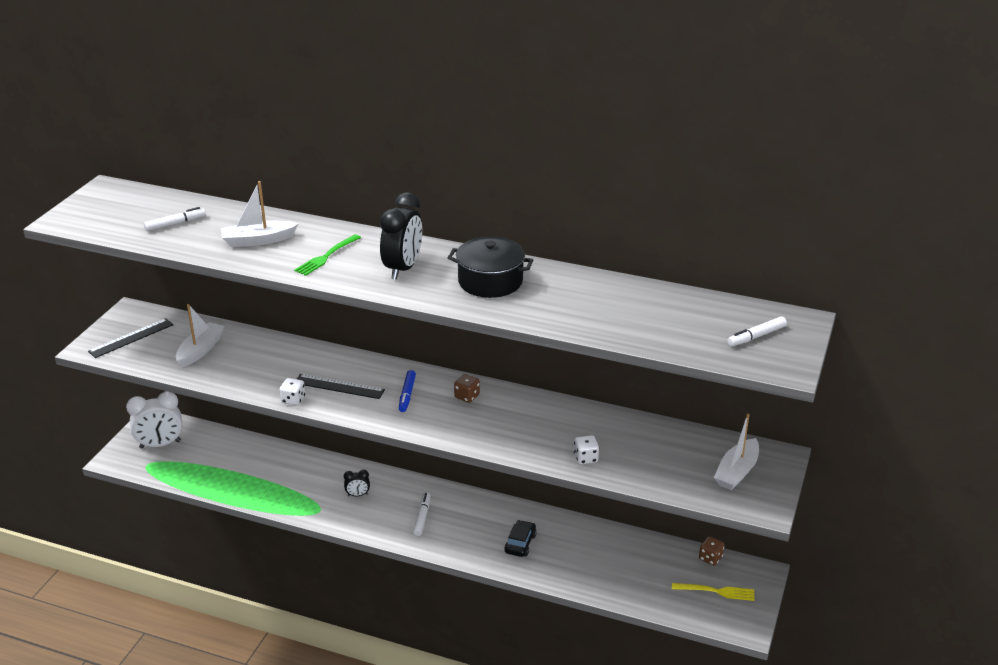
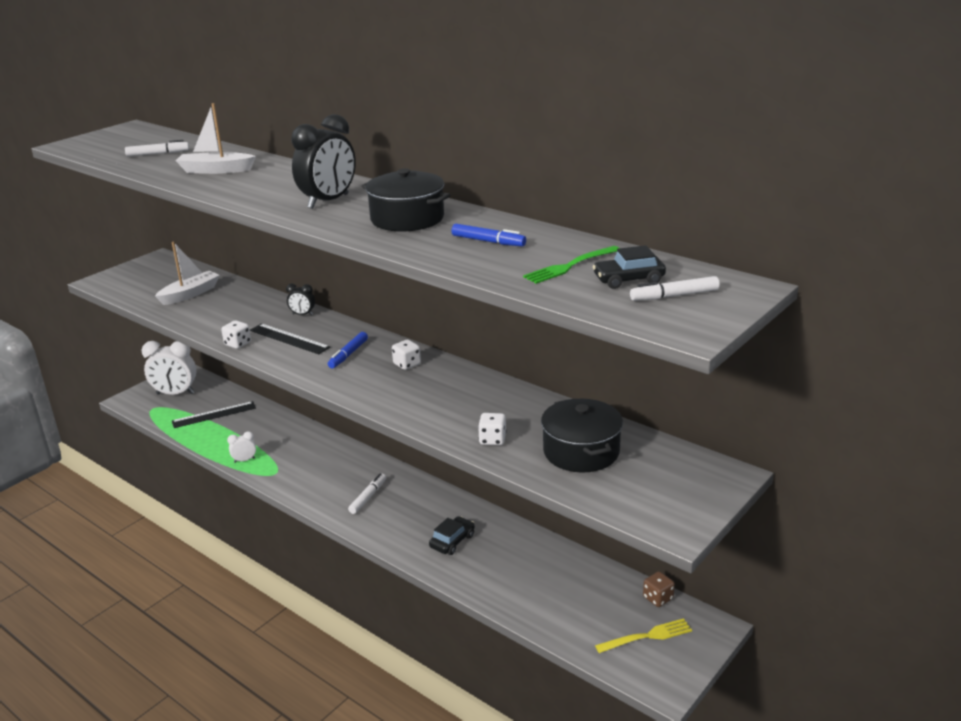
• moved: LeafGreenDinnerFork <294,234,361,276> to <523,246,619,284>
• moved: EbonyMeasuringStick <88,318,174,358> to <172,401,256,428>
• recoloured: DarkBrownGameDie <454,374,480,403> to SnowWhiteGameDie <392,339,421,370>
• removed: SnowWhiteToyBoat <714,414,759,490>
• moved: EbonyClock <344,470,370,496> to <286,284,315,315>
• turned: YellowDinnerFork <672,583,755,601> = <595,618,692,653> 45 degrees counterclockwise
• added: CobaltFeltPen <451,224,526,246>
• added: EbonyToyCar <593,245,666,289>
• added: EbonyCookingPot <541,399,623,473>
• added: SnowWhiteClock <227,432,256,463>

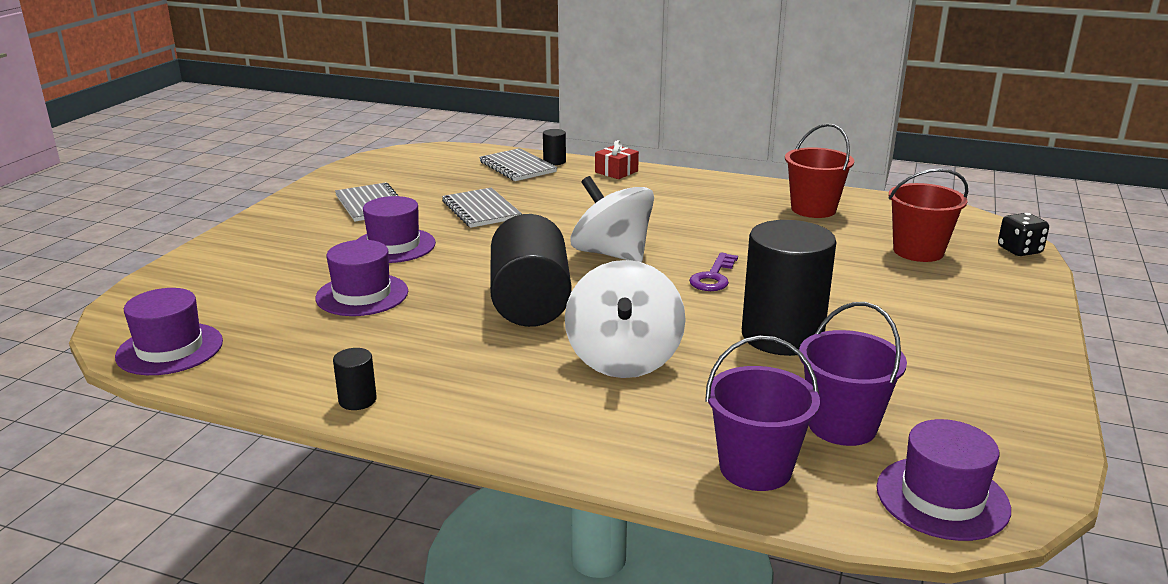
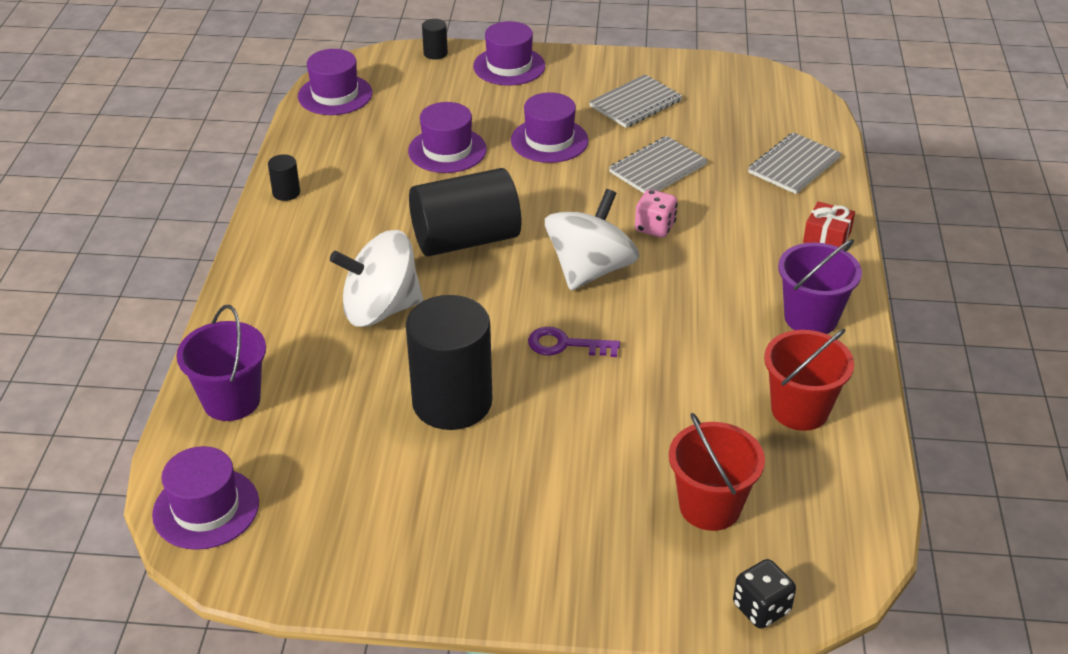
• moved: EbonySolidCylinder <543,129,566,165> to <422,19,448,60>
• moved: PurplePail <799,302,907,446> to <778,239,862,334>
• added: PurpleHat <473,21,545,85>
• added: PinkGameDie <635,189,678,238>

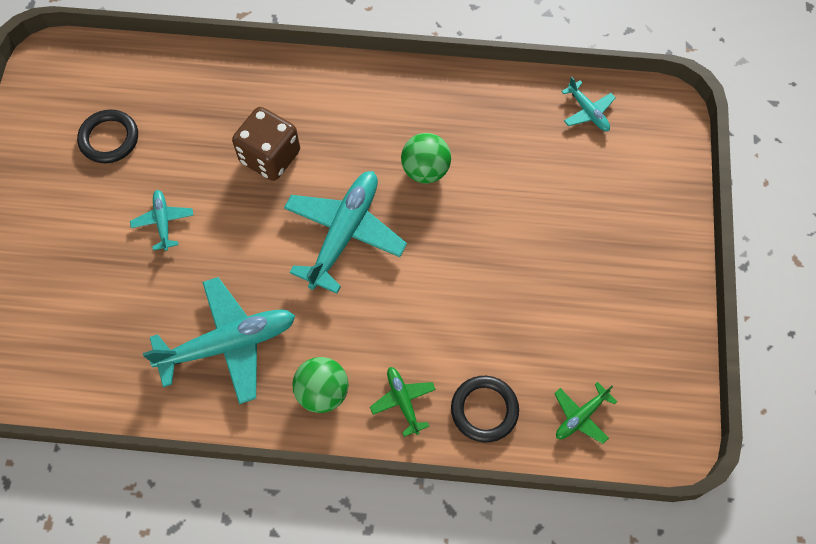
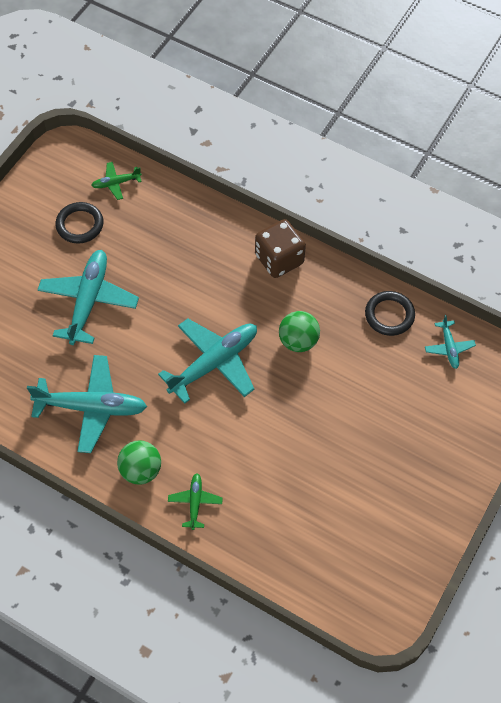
• moved: DarkBrownGameDie <232,107,300,181> to <255,219,306,278>
• resized: TurquoiseToyPlane <130,190,194,251> = <37,250,139,345> x2.04
• moved: EbonyHoop <451,376,519,442> to <365,291,415,336>
• moved: LeafGreenToyPlane <554,382,617,444> to <91,162,142,200>

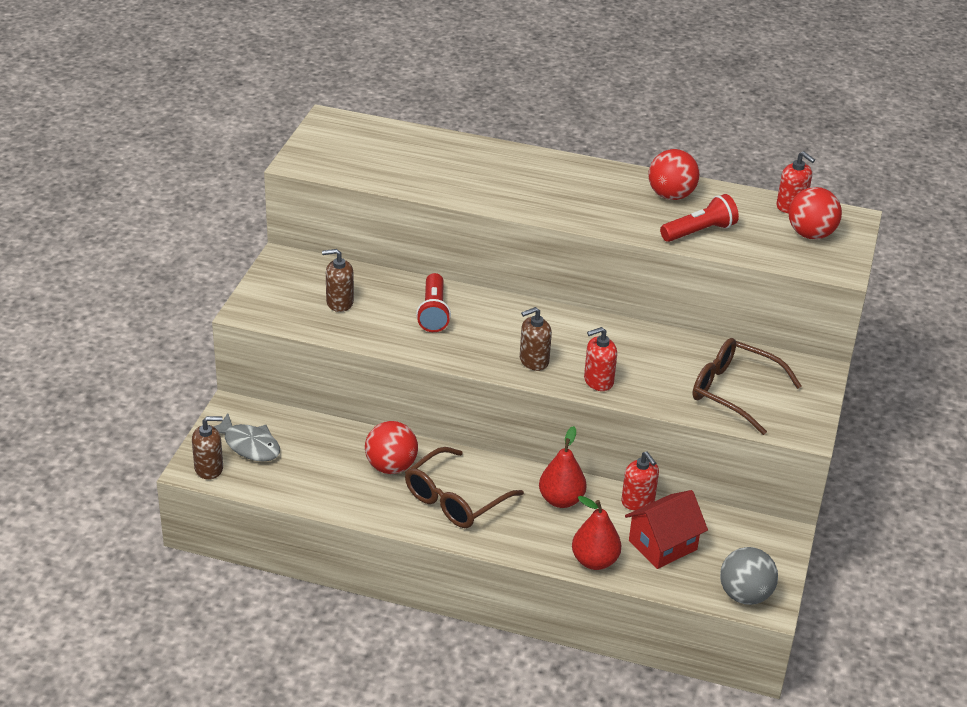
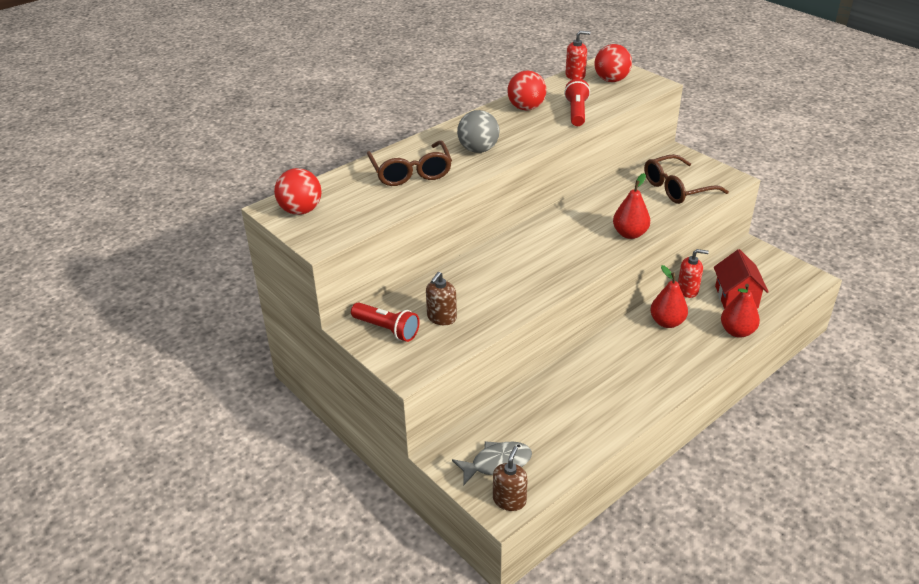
• moved: ScarletTorch <416,273,451,332> to <351,302,419,342>
• removed: DarkBrownSoapDispenser <520,307,552,371>
• replaced: ScarletSoapDispenser <584,327,617,391> to ScarletPear <613,173,650,239>
• moved: ScarletPlayBall <365,421,418,474> to <274,168,322,215>
• moved: DarkBrownSpectacles <405,447,524,528> to <367,140,452,186>
• moved: AshGreyPlayBall <720,547,778,605> to <457,110,499,153>

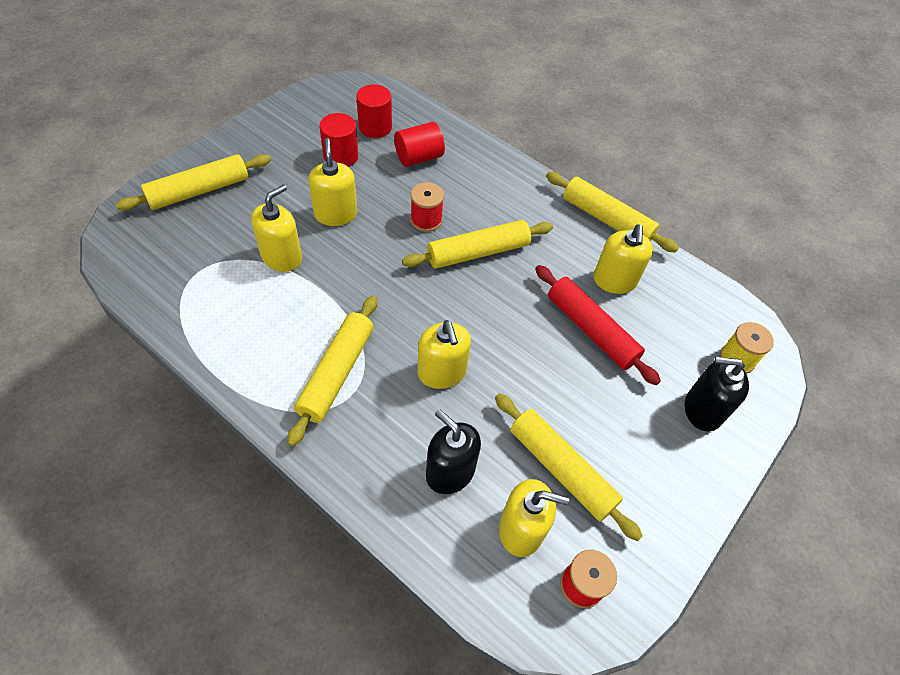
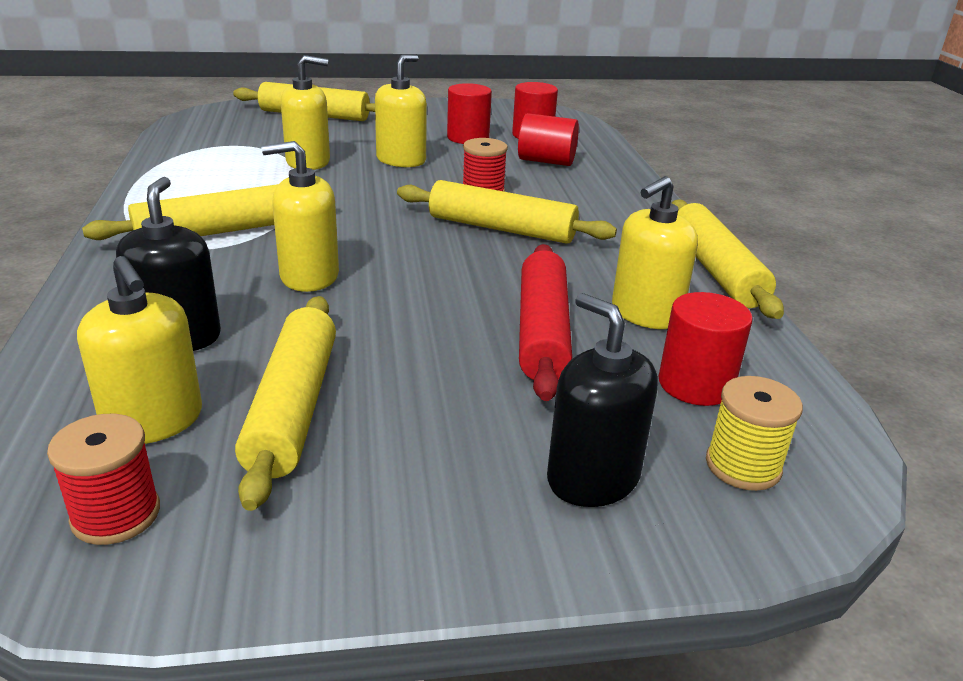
• turned: YellowSoapDispenser <417,320,471,389> = <262,141,339,292> 60 degrees clockwise
• added: ScarletSolidCylinder <659,292,753,406>

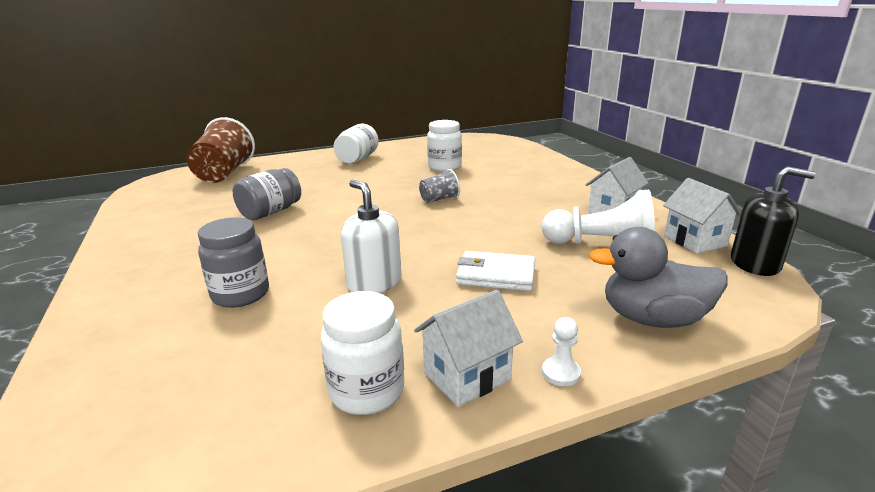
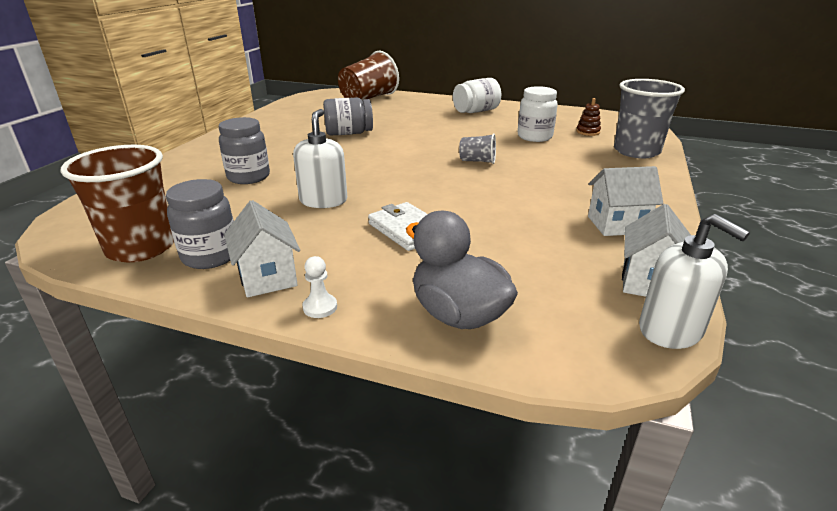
• recoloured: EbonySoapDispenser <731,166,816,276> to SnowWhiteSoapDispenser <639,214,750,349>
• removed: SnowWhiteChessPawn <542,190,655,244>
• turned: SnowWhiteToyHouse <414,290,523,407> = <224,200,300,297> 60 degrees clockwise
• recoloured: SnowWhitePreserveJar <321,291,404,415> to AshGreyPreserveJar <166,179,234,269>
• added: AshGreyCup <614,79,685,158>
• added: DarkBrownStackingToy <576,98,601,136>
• added: DarkBrownCup <61,145,174,262>

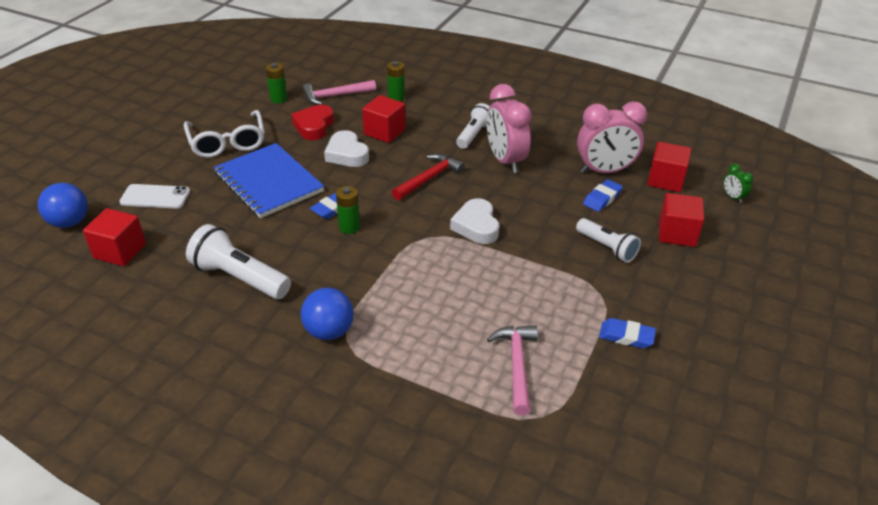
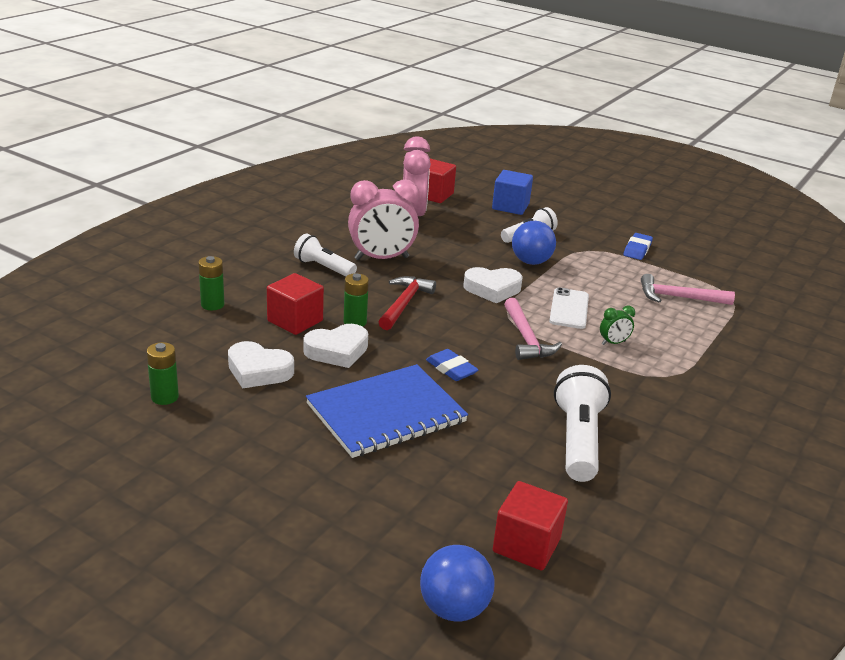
• moved: PinkClawHammer <302,80,376,105> to <504,298,562,360>
• recoloured: ScarletLoveHeart <291,105,334,140> to SnowWhiteLoveHeart <228,341,294,389>
• removed: SnowWhiteSpectacles <184,110,265,158>
• turned: ScarletClawHammer <392,154,465,200> = <379,276,436,330> 60 degrees clockwise
• moved: LeafGreenClock <723,164,753,203> to <600,306,635,345>
• removed: CobaltEraser <583,179,623,212>
• moved: SnowWhitePhone <119,184,190,209> to <549,287,589,329>
• moved: LeafGreenAaBattery <336,186,360,234> to <344,273,369,327>
• recoloured: ScarletSolidCube <659,193,704,247> to CobaltSolidCube <492,170,533,215>
• turned: SnowWhiteTorch <186,224,291,299> = <554,365,611,482> 150 degrees clockwise
• moved: CobaltPlayBall <301,288,354,340> to <512,221,556,265>

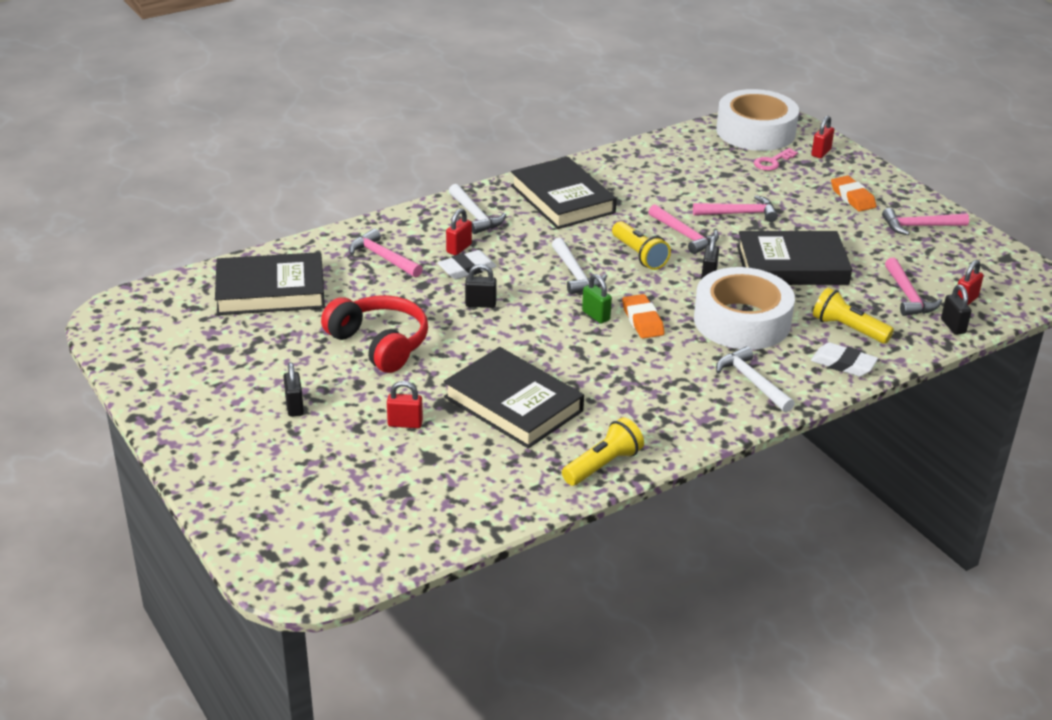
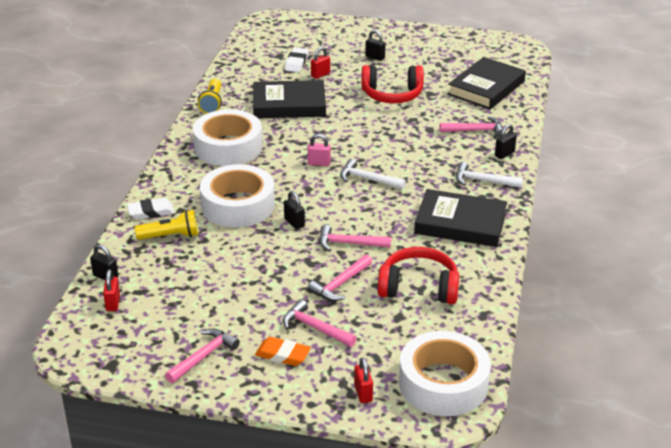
• removed: PinkKey <754,148,798,171>
• removed: ScarletPadlock <446,208,472,255>
• removed: YellowTorch <612,221,671,270>
• removed: EbonyHardcover <737,231,852,285>
• moved: SnowWhiteEraser <438,250,497,279> to <285,48,309,72>
• moved: PinkClawHammer <885,258,942,316> to <283,299,357,347>
• moved: EbonyPadlock <465,264,497,308> to <495,124,517,159>
• recoloured: LeafGreenPadlock <582,274,612,324> to PinkPadlock <308,134,331,166>
• removed: OrangeColouredEraser <622,294,665,339>
• removed: SnowWhiteClawHammer <716,346,795,412>
• added: SnowWhiteTape <193,109,263,166>
• added: ScarletHeadphones <378,247,459,304>

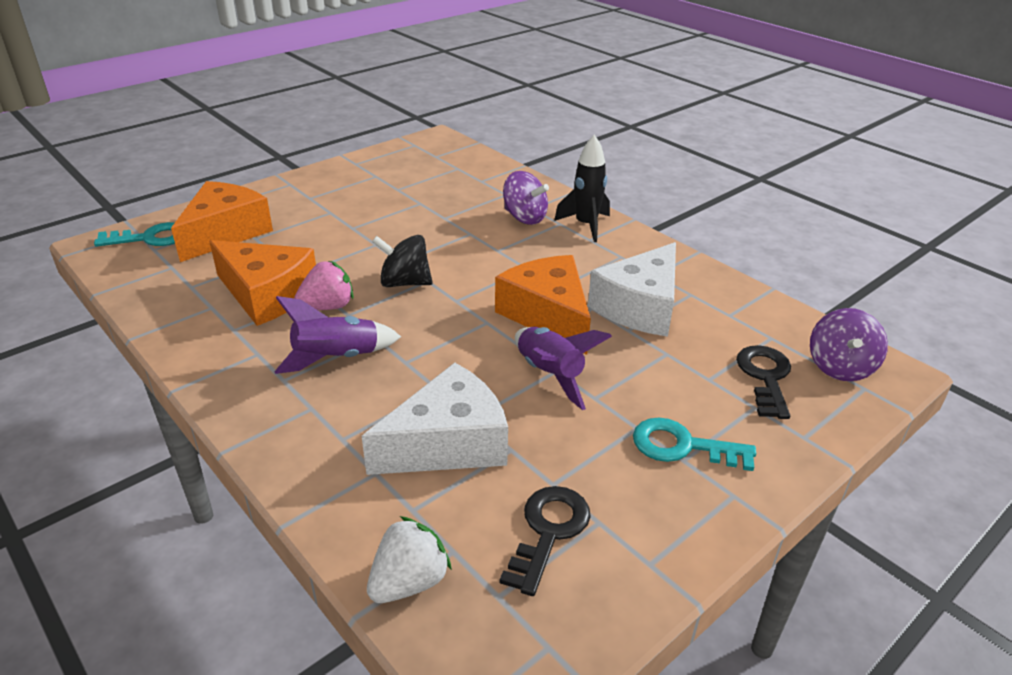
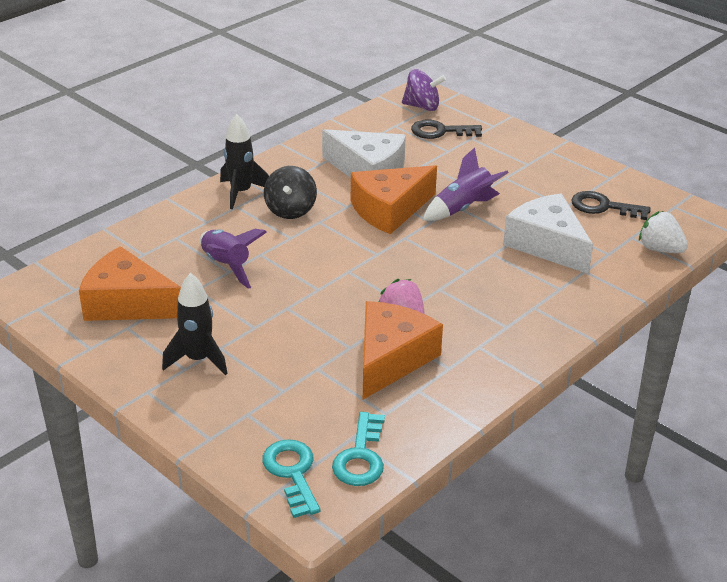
• removed: PurpleSpinningTop <503,171,549,225>
• moved: OrangeColouredPieceOfCheese <171,181,273,262> to <79,246,181,321>
• moved: EbonySpinningTop <372,235,433,287> to <264,166,317,219>
• moved: PurpleRocket <274,296,401,374> to <200,229,267,289>
• moved: TurquoiseKey <633,418,756,471> to <332,412,385,486>
• added: EbonyRocket <162,273,228,375>

